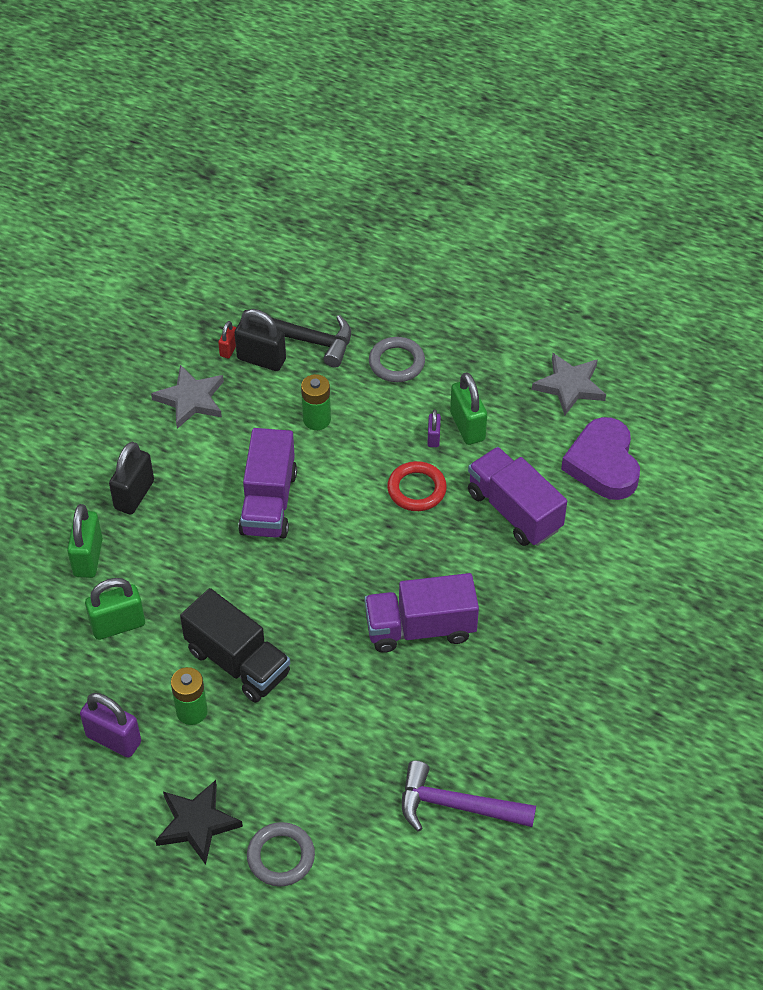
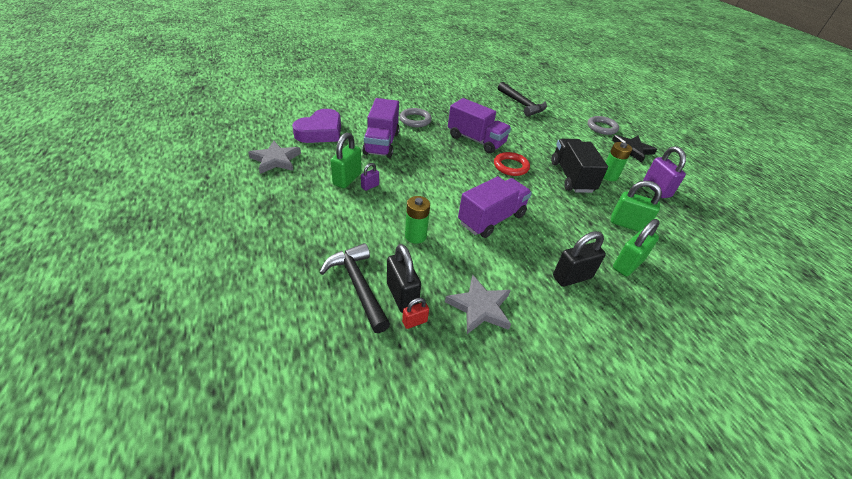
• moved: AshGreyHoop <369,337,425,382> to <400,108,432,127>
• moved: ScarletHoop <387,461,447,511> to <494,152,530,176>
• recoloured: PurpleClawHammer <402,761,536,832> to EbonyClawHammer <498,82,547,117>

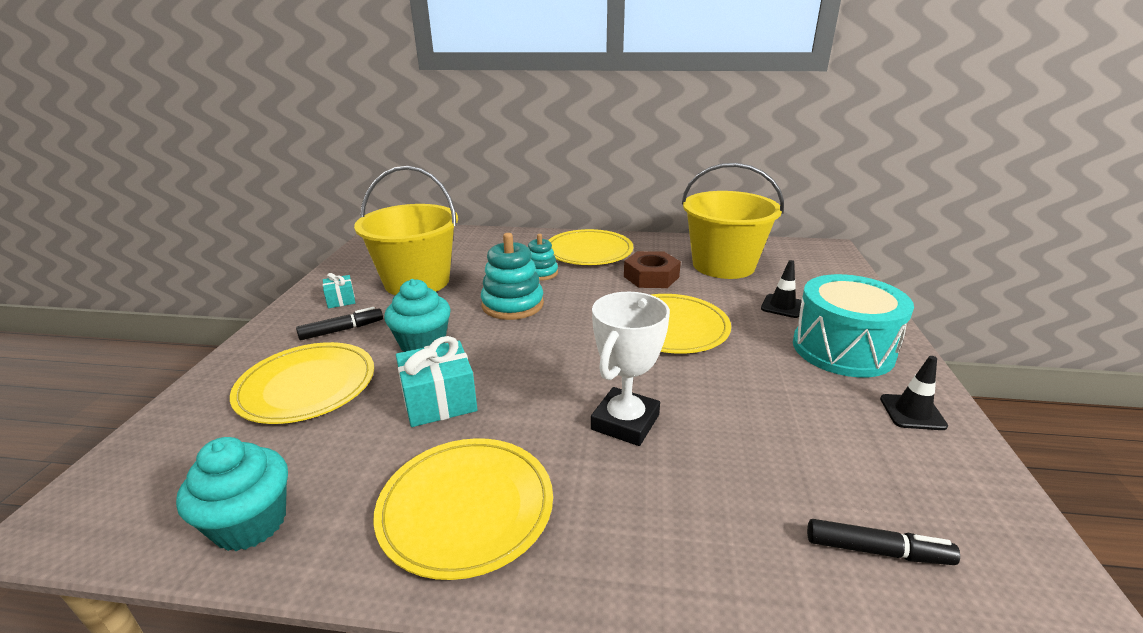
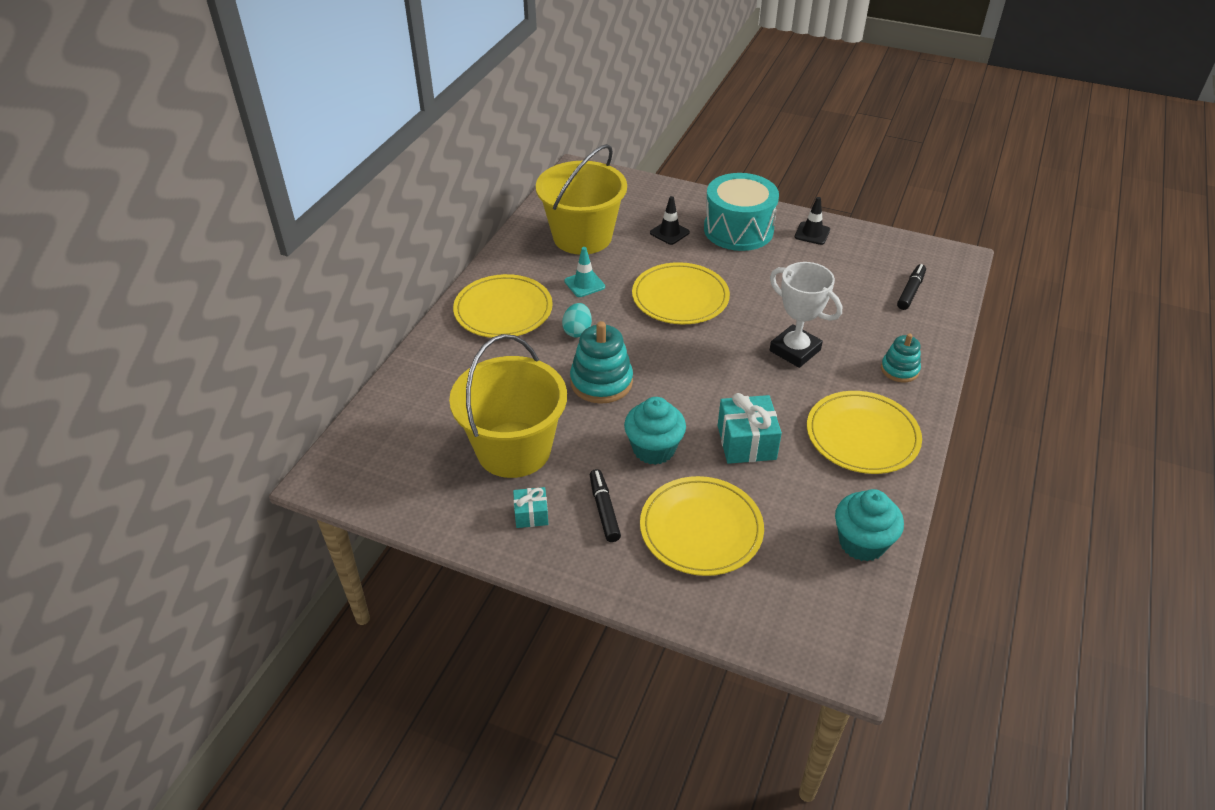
• moved: TurquoiseStackingToy <528,234,558,281> to <881,334,921,382>
• replaced: DarkBrownHexagonNut <624,251,681,288> to TurquoiseRoadCone <564,247,605,297>
• added: TurquoiseEgg <562,303,592,337>

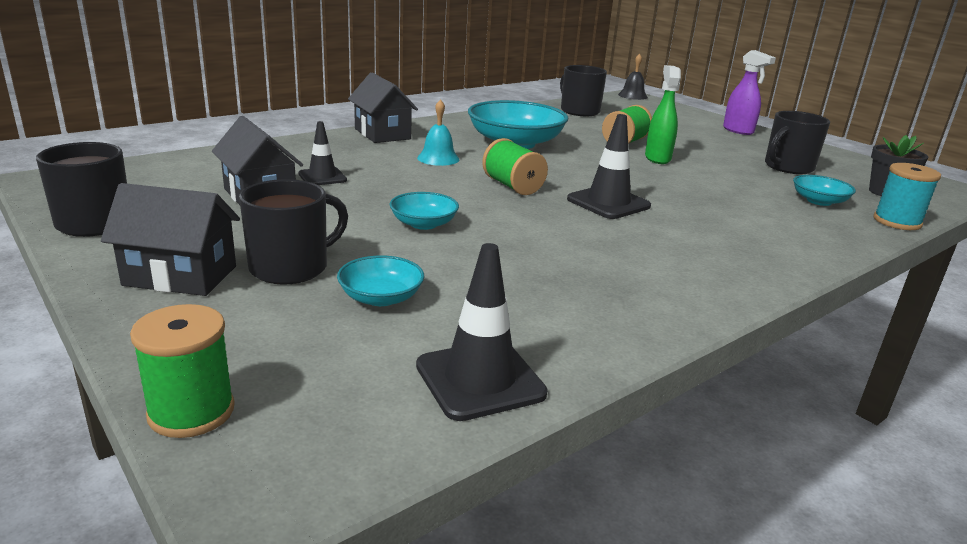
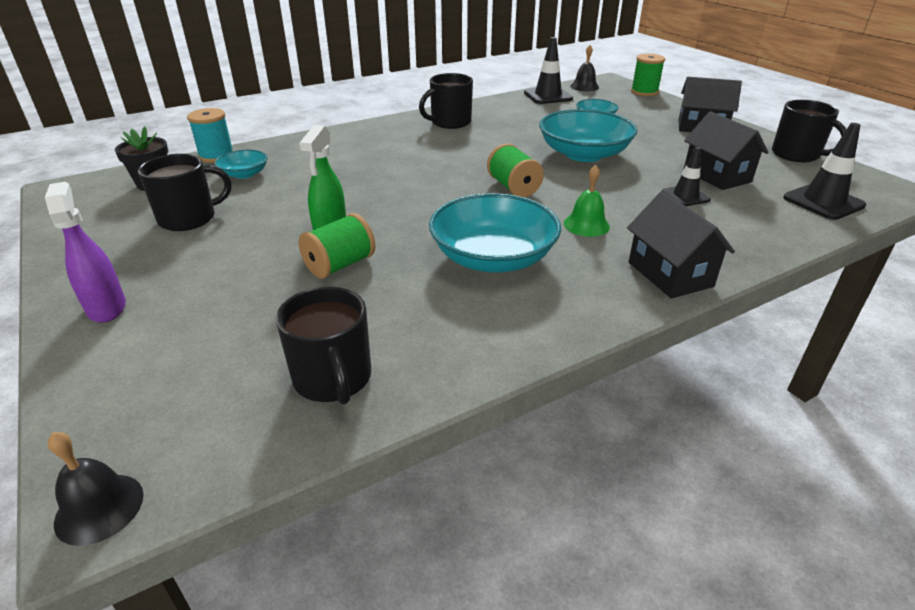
• recoloured: TurquoiseHandBell <417,99,459,166> to LeafGreenHandBell <564,165,610,237>
• moved: EbonyRoadCone <567,114,651,219> to <783,123,866,220>
• moved: EbonyCoffeeMug <239,179,348,284> to <419,73,473,129>
• resized: TurquoiseServingBowl <389,192,459,230> = <539,109,637,162> x2.00
• added: EbonyHandBell <570,45,599,91>

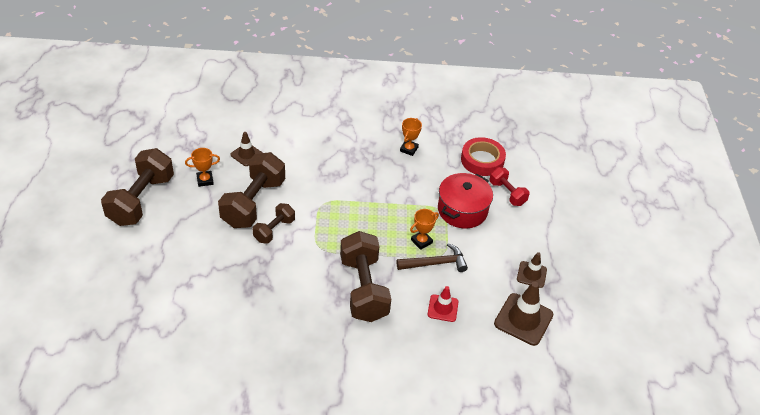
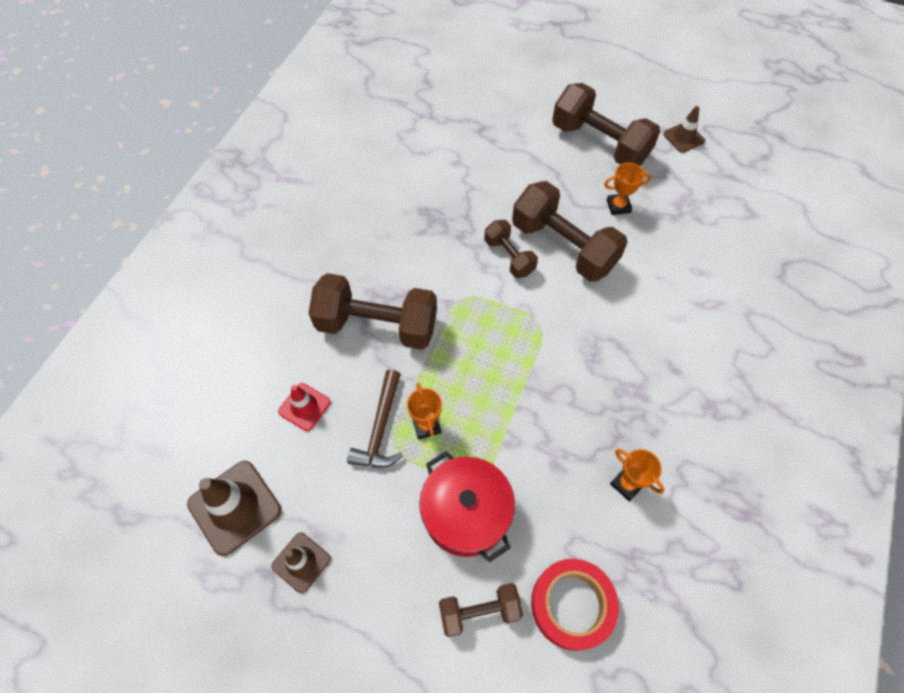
• moved: DarkBrownRoadCone <230,132,262,166> to <663,106,705,153>
• turned: OrangeColouredTrophy <185,148,220,187> = <604,163,651,215> 75 degrees clockwise
• recoloured: ScarletDumbbell <489,167,530,206> to DarkBrownDumbbell <439,583,523,637>

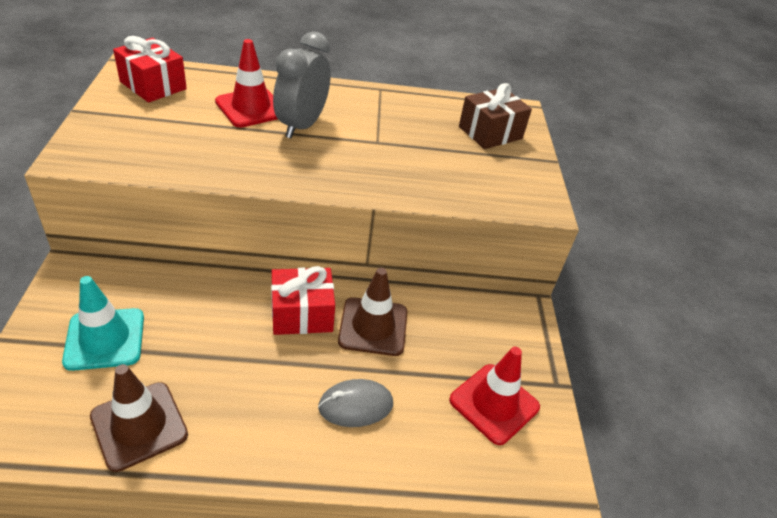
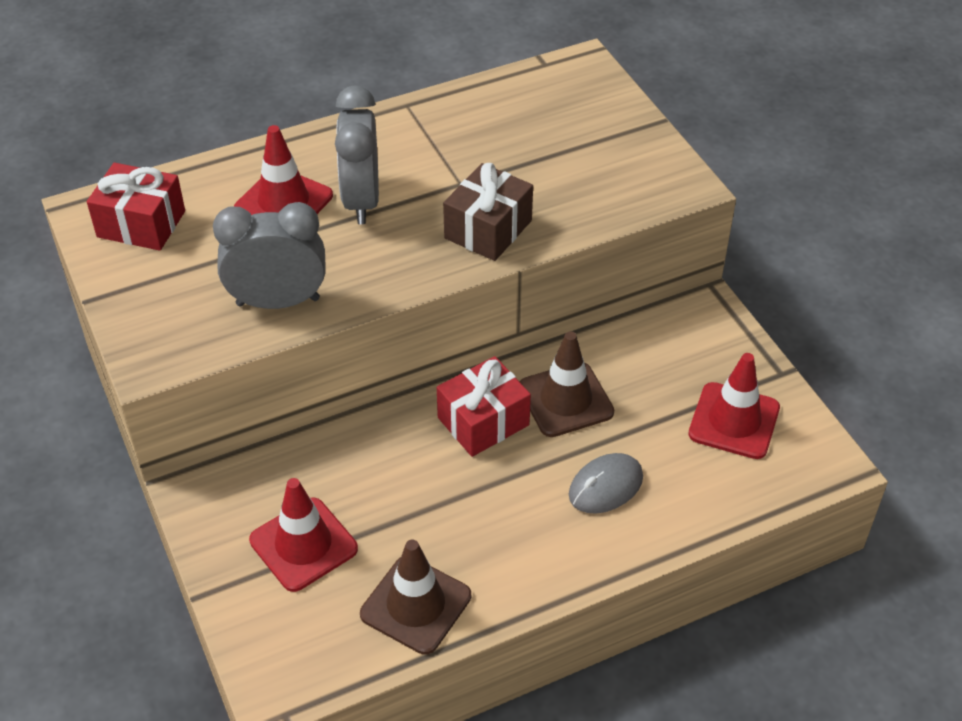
• moved: DarkBrownPresent <459,83,532,149> to <443,163,533,261>
• recoloured: TurquoiseRoadCone <62,276,144,371> to ScarletRoadCone <249,478,358,592>
• added: AshGreyClock <213,202,326,309>

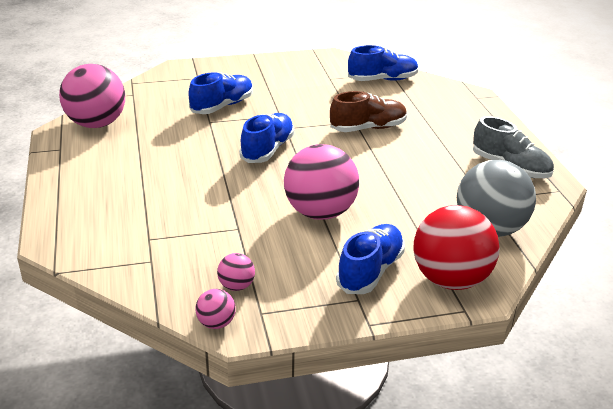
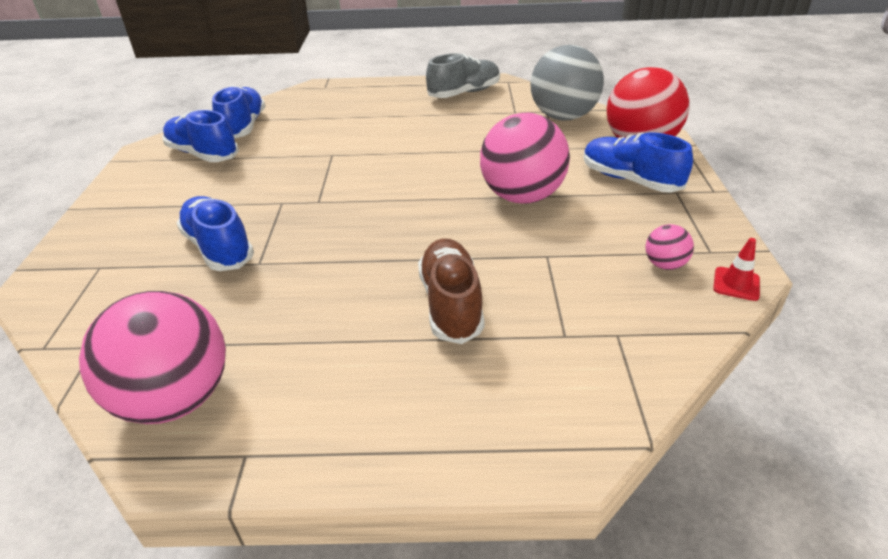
• moved: DarkBrownShoe <330,91,407,132> to <418,238,484,344>
• moved: CobaltShoe <239,113,294,163> to <162,110,239,162>
• replaced: PinkPlayBall <195,289,236,329> to ScarletRoadCone <713,238,760,301>

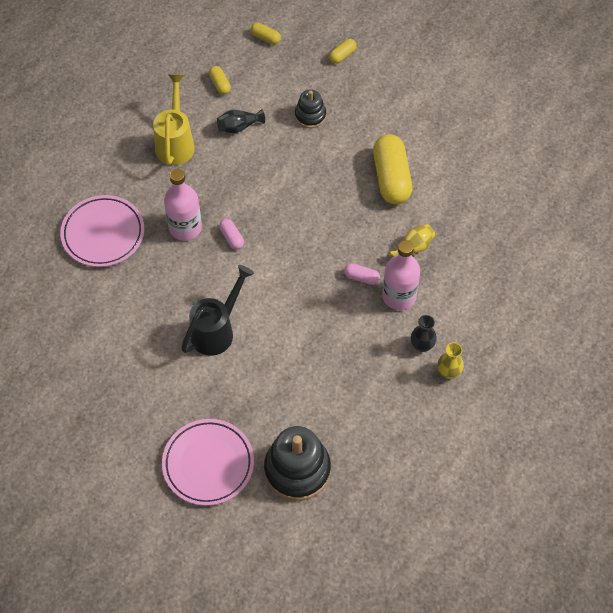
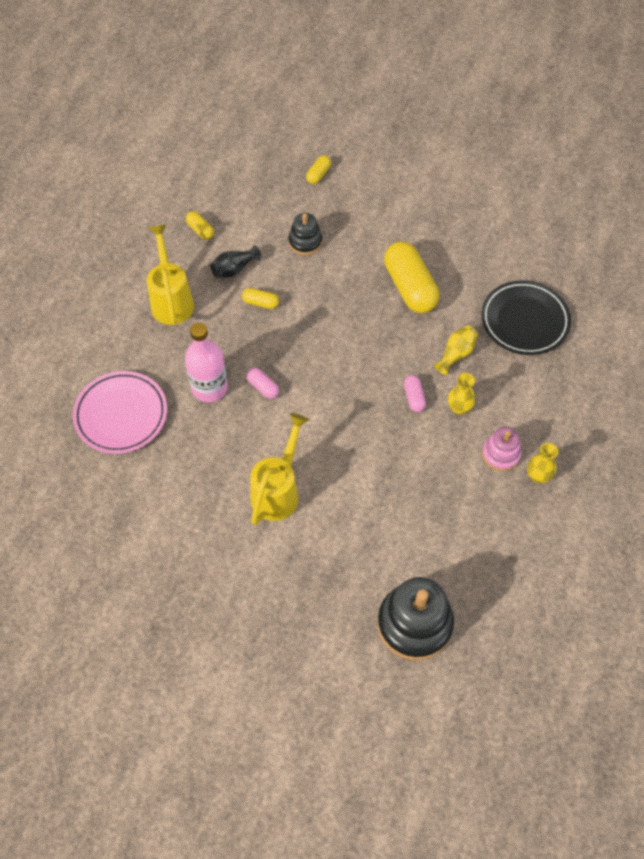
• moved: YellowCapsule <251,23,281,44> to <242,288,279,309>
• replaced: PinkBottle <382,240,420,310> to YellowFlowerVase <448,373,476,415>
• turned: PinkCapsule <344,263,380,285> = <404,375,426,412> 75 degrees clockwise
• recoloured: EbonySprinklingCan <181,265,254,356> to YellowSprinklingCan <250,413,309,525>
• replaced: EbonyFlowerVase <411,315,437,352> to PinkStackingToy <482,427,521,471>
• removed: PinkFlatDish <162,419,254,506>
• added: EbonyFlatDish <481,281,571,355>

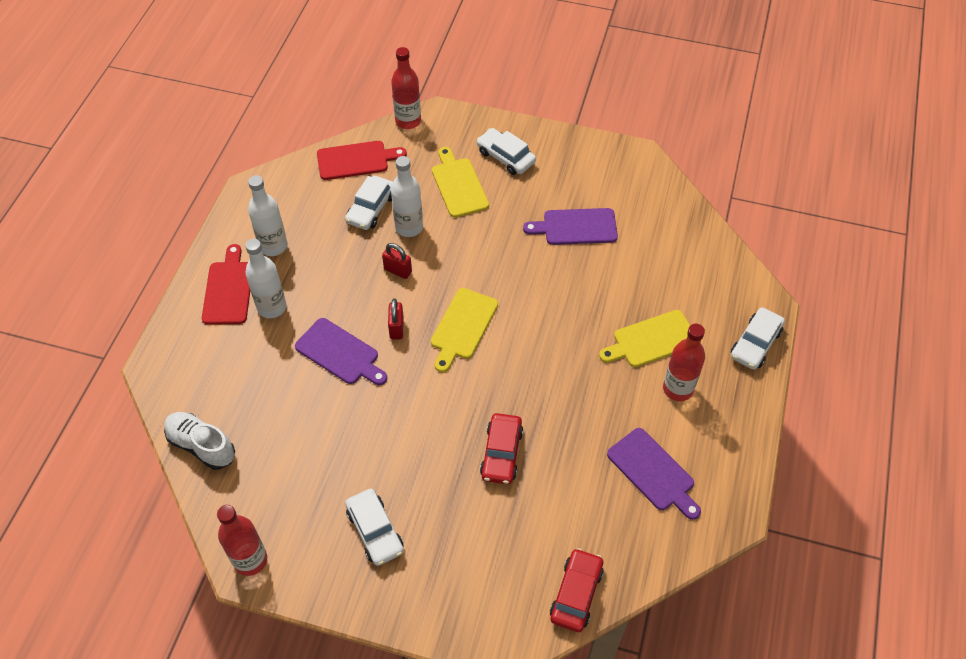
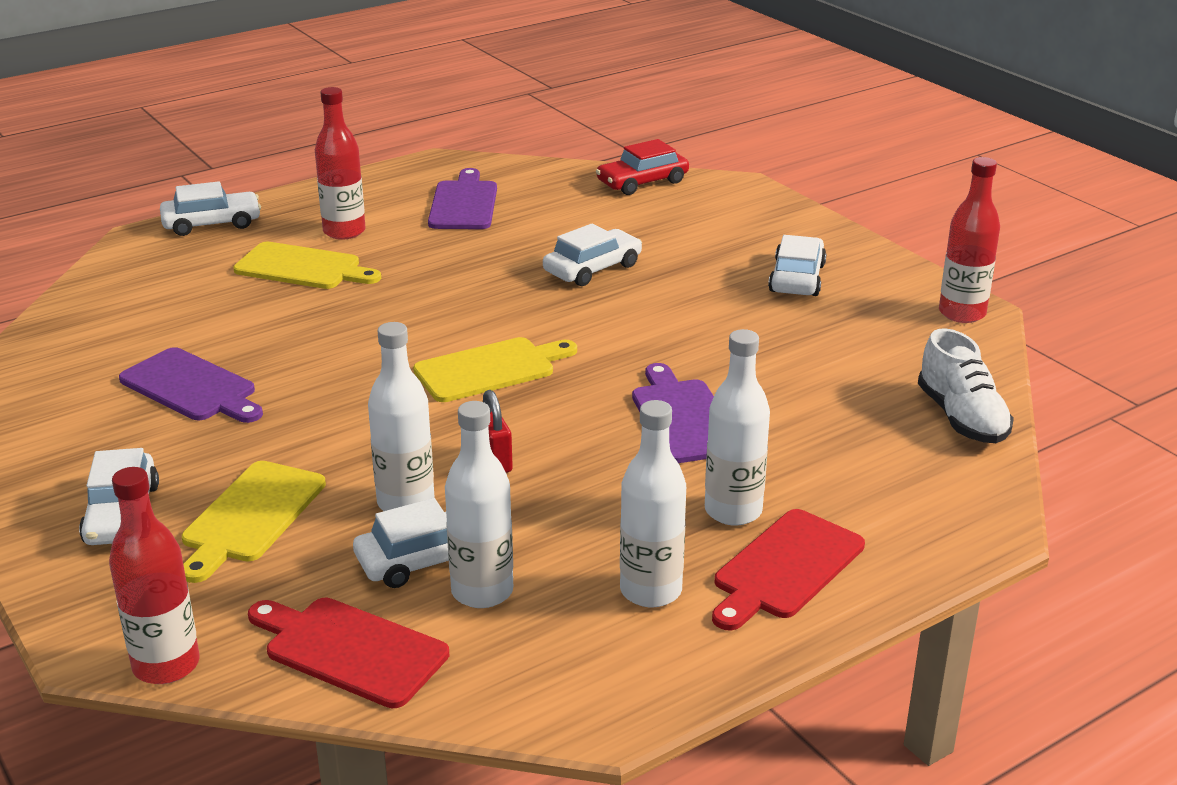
• removed: ScarletPadlock <388,299,404,339>
• recoloured: ScarletToyCar <480,413,523,484> to SnowWhiteToyCar <543,223,642,286>
• added: SnowWhiteBottle <445,401,513,608>

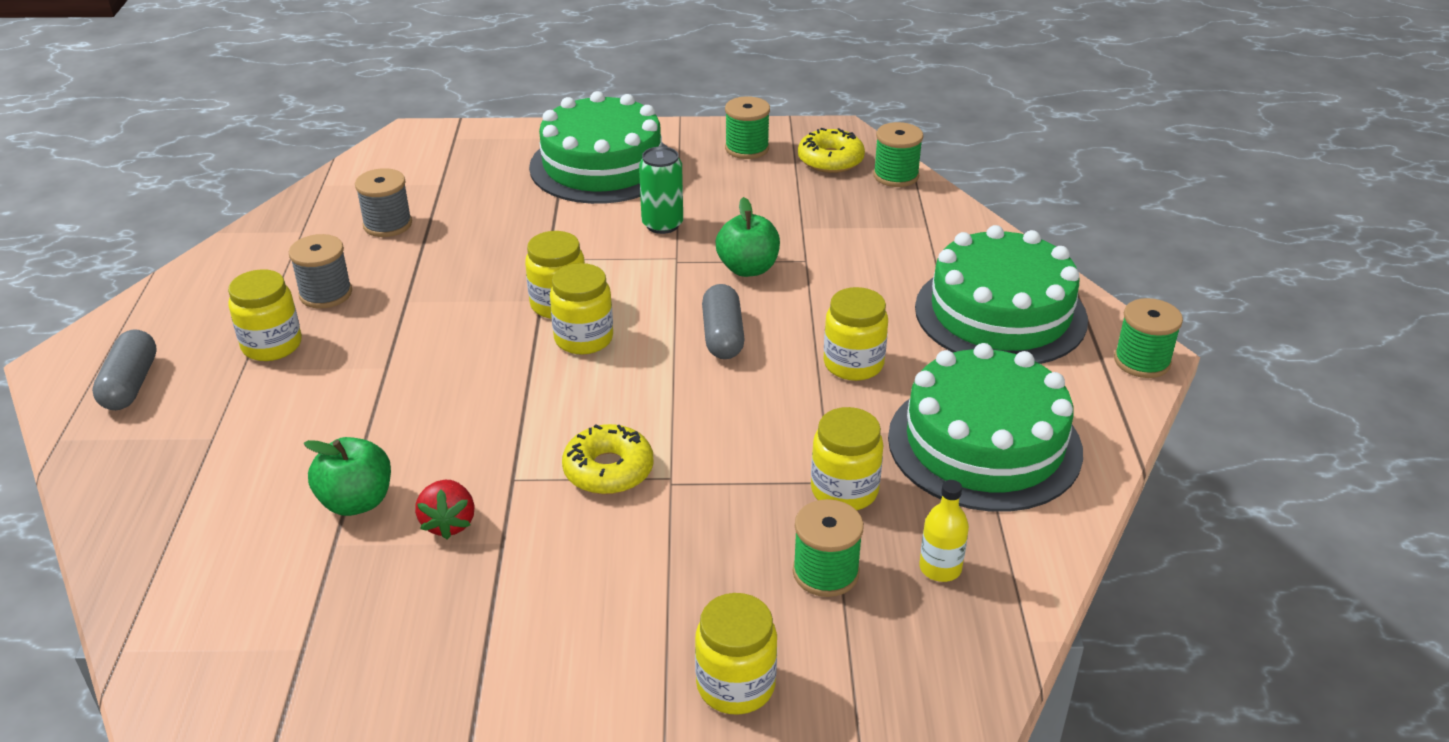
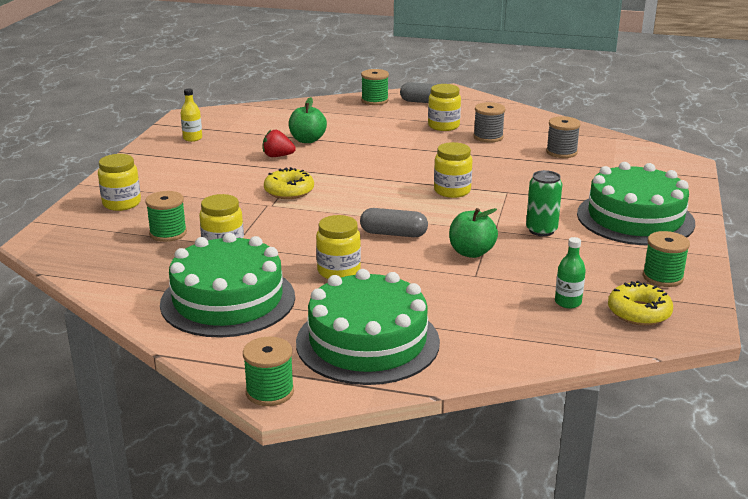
• moved: LeafGreenSpool <873,122,923,187> to <361,69,389,105>
• removed: YellowPreserveJar <550,263,613,355>
• moved: YellowBottle <919,480,969,582> to <181,89,202,142>
• added: LeafGreenBottle <555,237,586,308>

